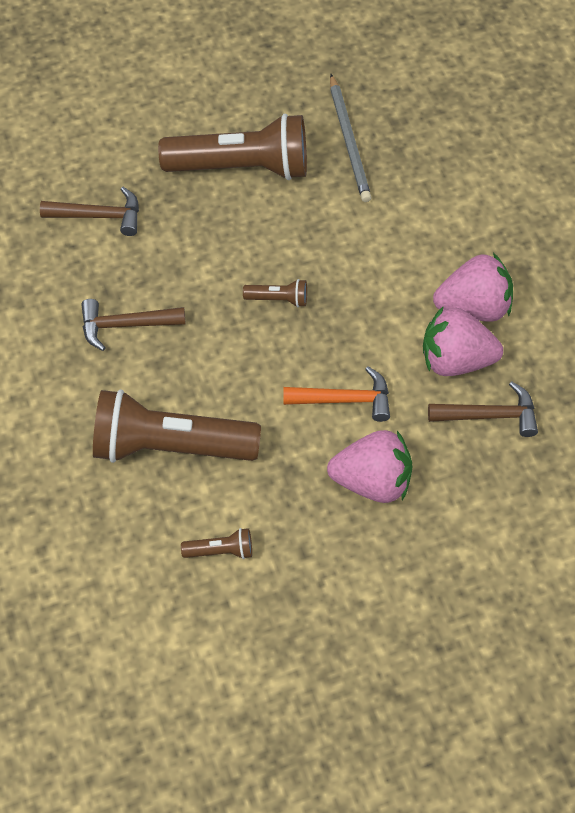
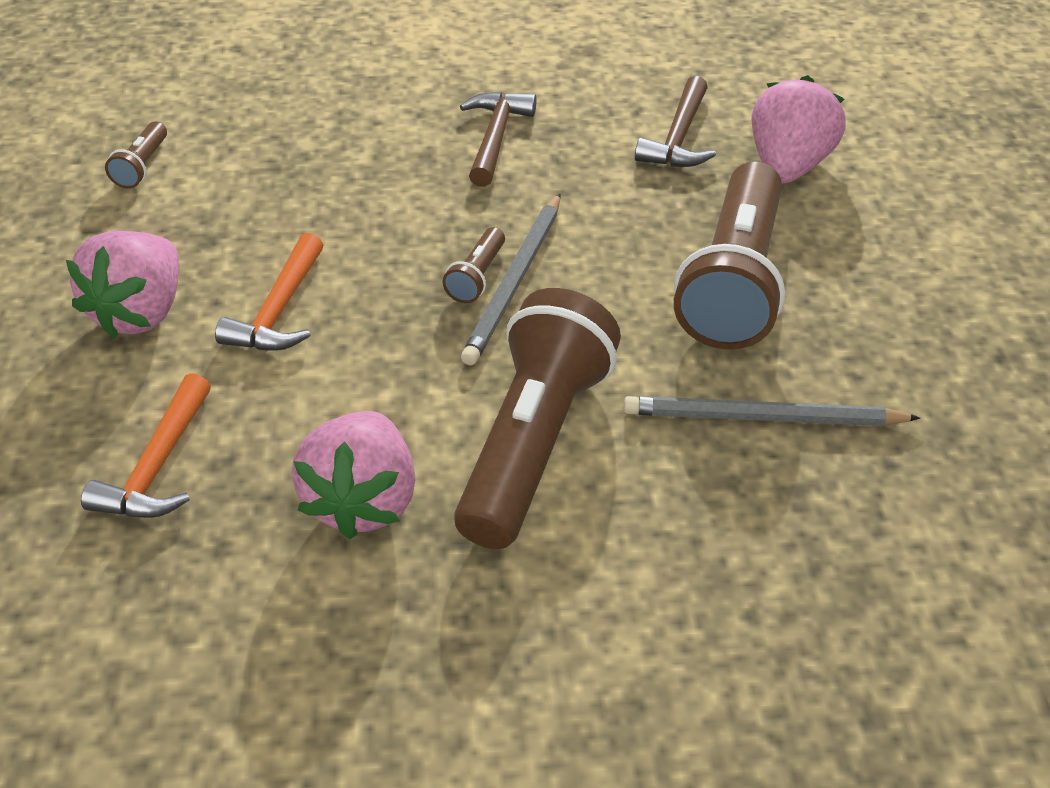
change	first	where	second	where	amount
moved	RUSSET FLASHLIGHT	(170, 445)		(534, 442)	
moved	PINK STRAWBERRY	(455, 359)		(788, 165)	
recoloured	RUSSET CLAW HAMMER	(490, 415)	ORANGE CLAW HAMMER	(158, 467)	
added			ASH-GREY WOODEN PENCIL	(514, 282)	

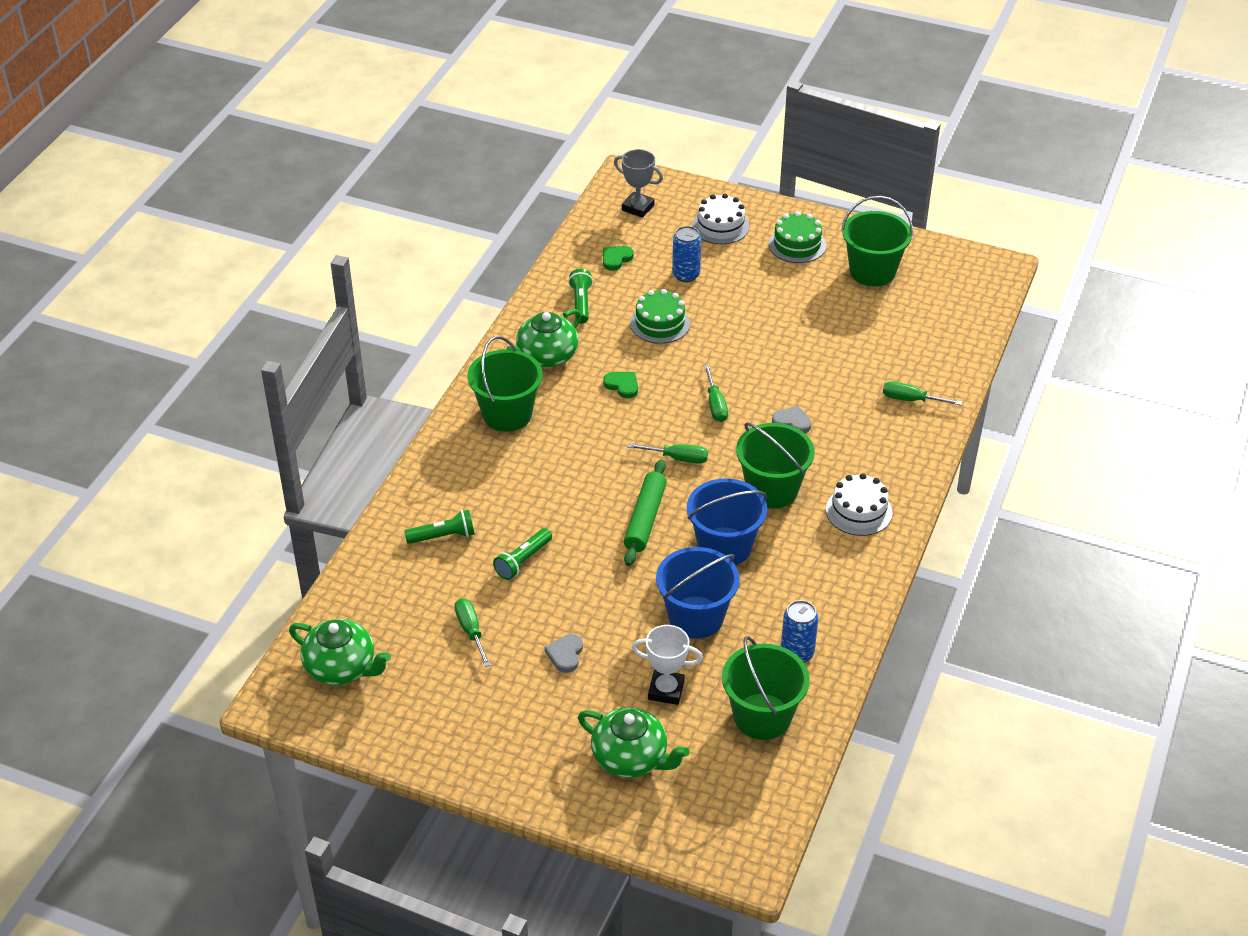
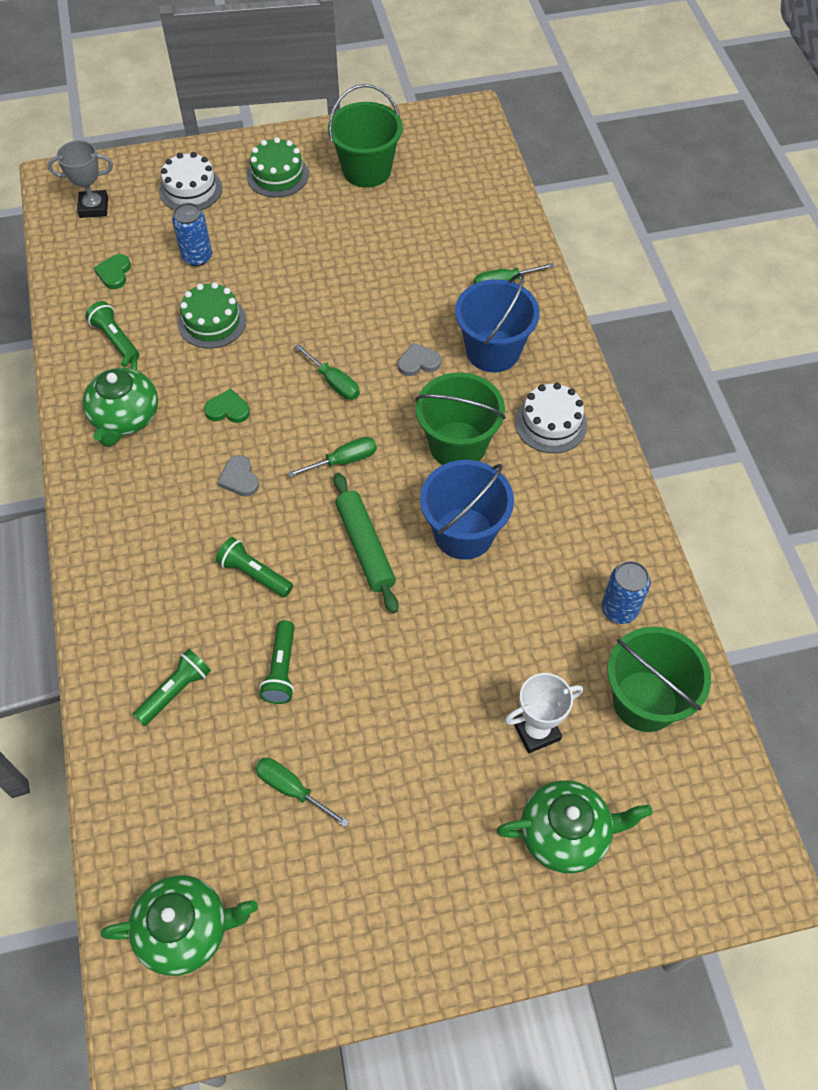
change	first	where	second	where	amount
removed	EMERALD SAND BUCKET	(507, 414)			
moved	ASH-GREY HEART SHAPE	(565, 654)		(239, 478)	
moved	BLUE SAND BUCKET	(696, 617)		(493, 351)	
added			EMERALD FLASHLIGHT	(254, 574)	

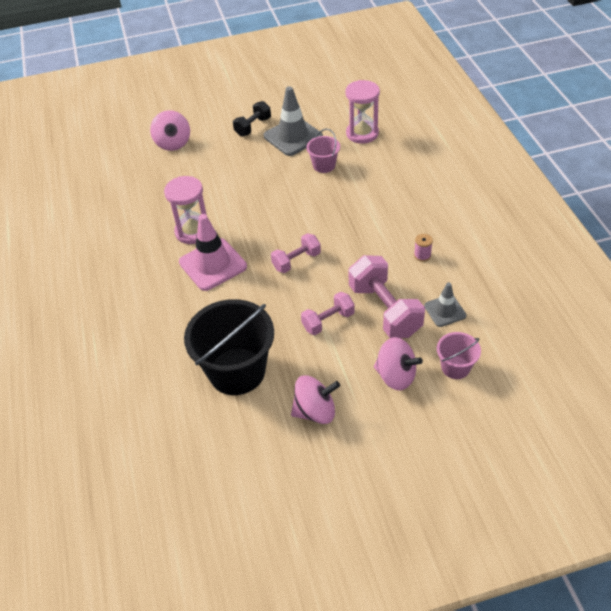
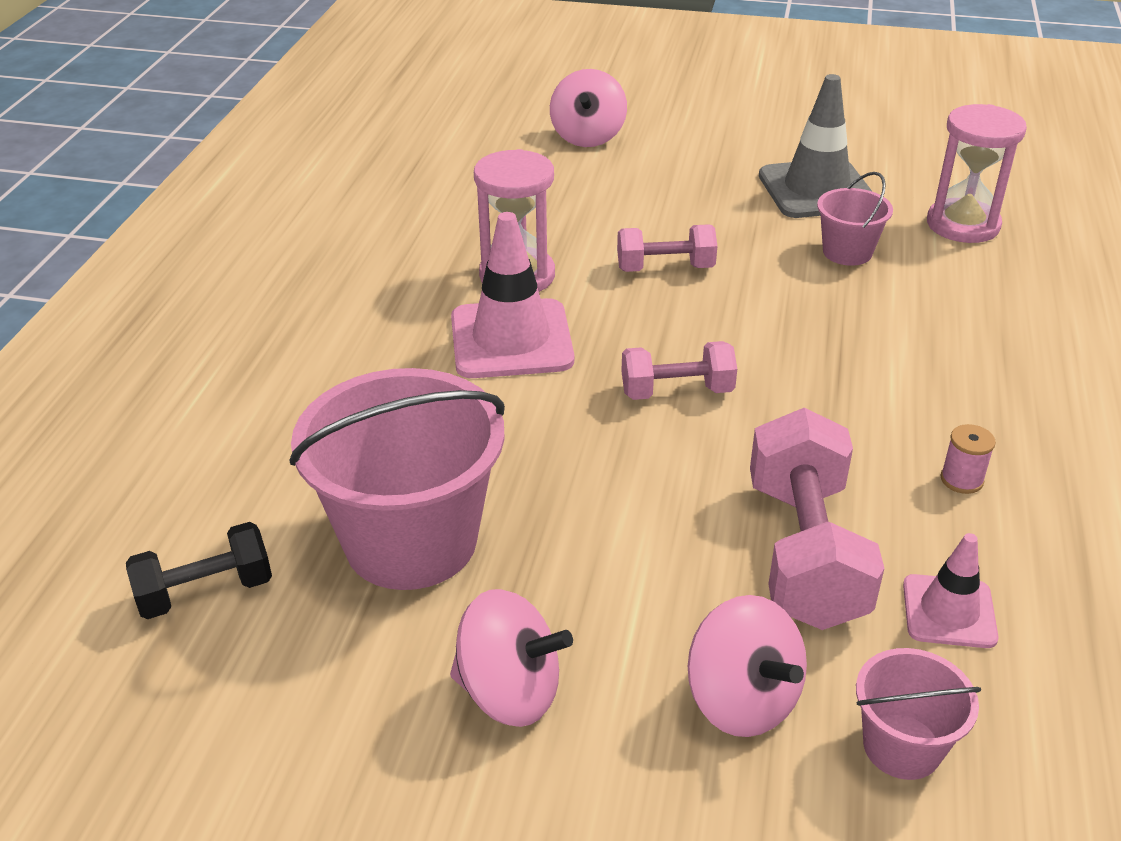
change	first	where	second	where	amount
recoloured	JET-BLACK SAND BUCKET	(237, 371)	PINK SAND BUCKET	(411, 541)	
moved	JET-BLACK FREE WEIGHT	(253, 127)		(205, 592)	
moved	PINK FREE WEIGHT	(328, 321)		(665, 268)	
recoloured	ASH-GREY TRAFFIC CONE	(445, 311)	PINK TRAFFIC CONE	(949, 611)	

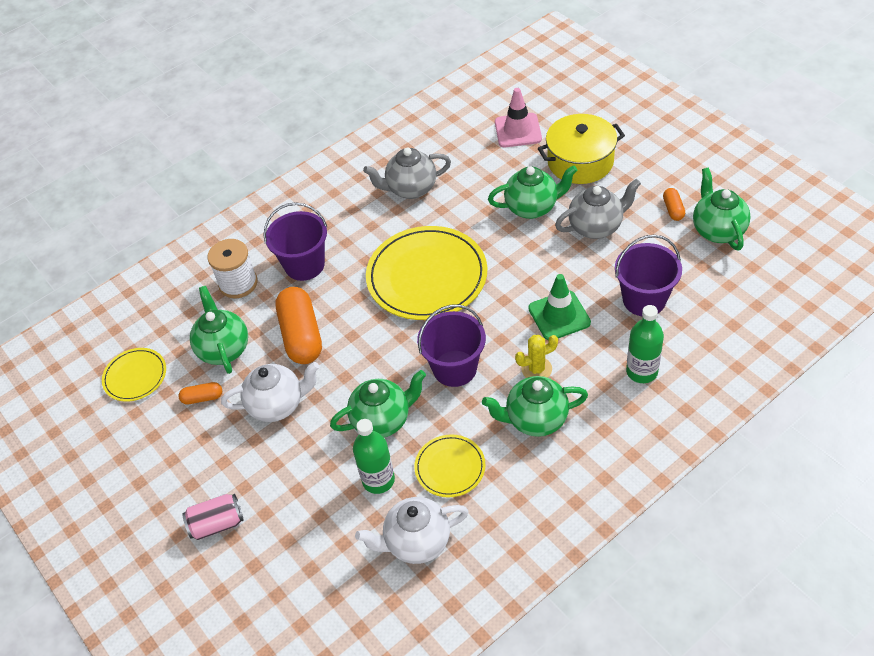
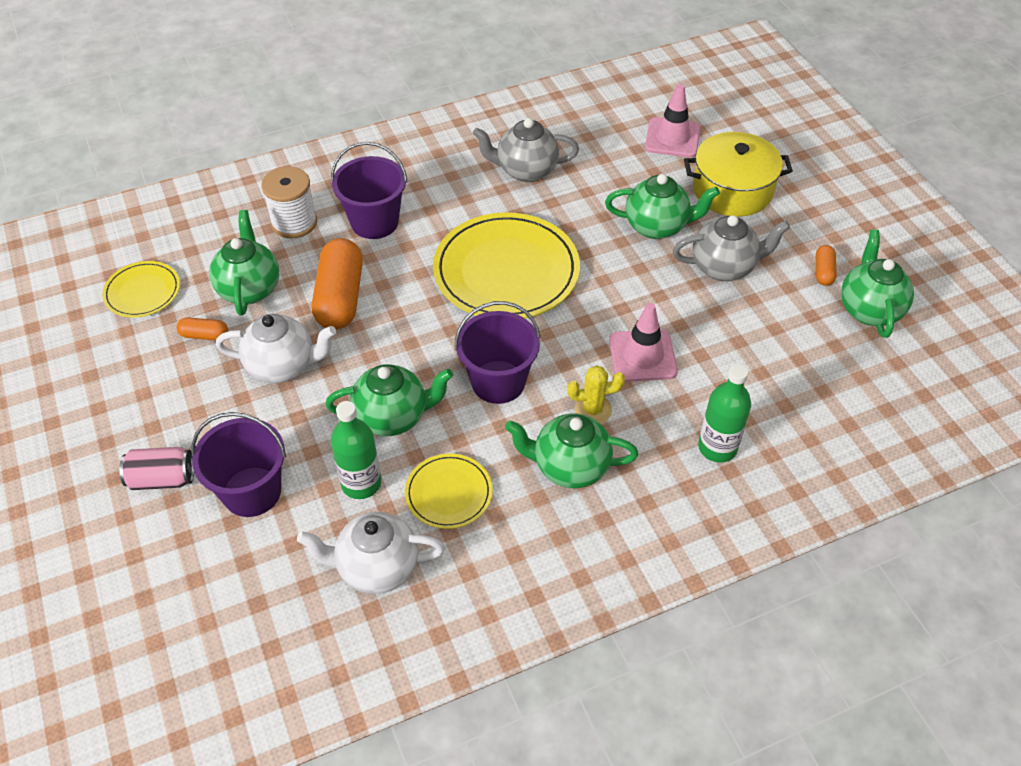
change	first	where	second	where	amount
recoloured	EMERALD TRAFFIC CONE	(559, 315)	PINK TRAFFIC CONE	(642, 356)	
moved	PURPLE SAND BUCKET	(644, 299)		(252, 492)	

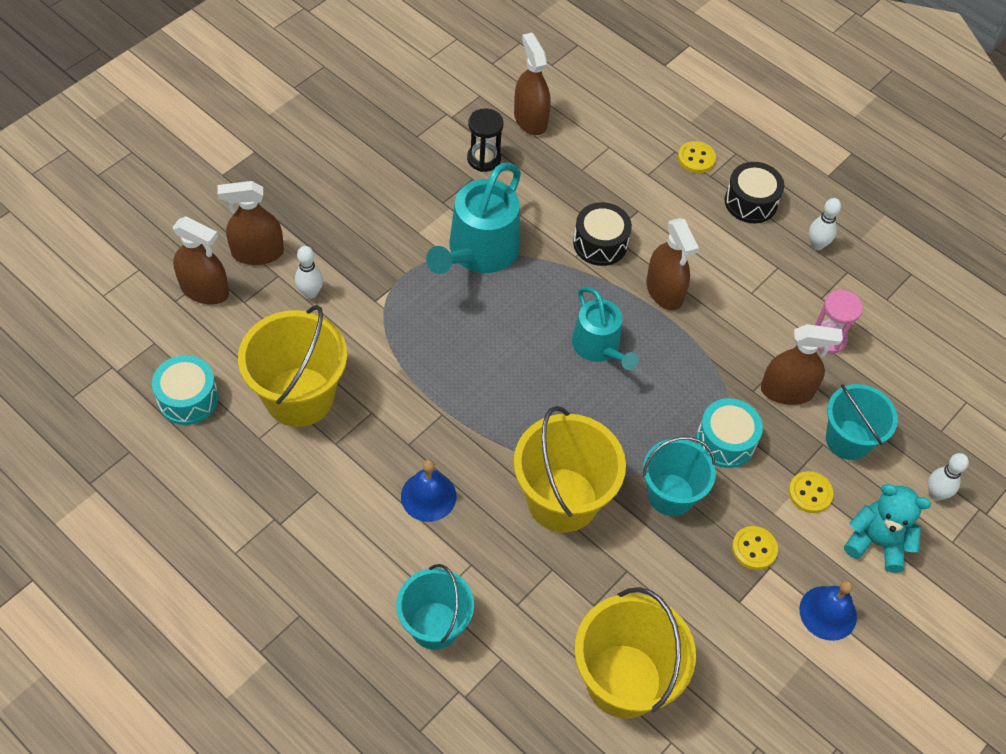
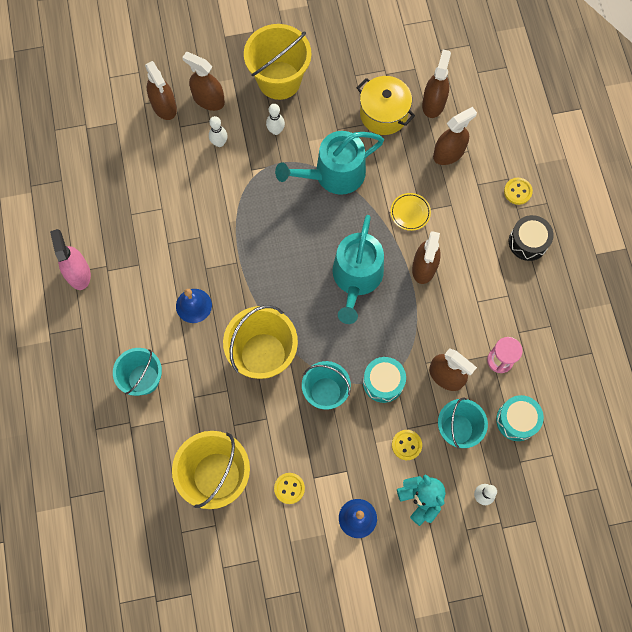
change	first	where	second	where	amount
moved	TURQUOISE SNARE DRUM	(188, 398)		(517, 420)	
moved	GOLDEN SAND BUCKET	(299, 397)		(279, 80)	
replaced	JET-BLACK SANDGLASS	(484, 159)	GOLDEN POT	(383, 114)	
resized	TURQUOISE SPRINKLING CAN	(599, 347)		(356, 278)	x1.53
replaced	JET-BLACK SNARE DRUM	(600, 243)	GOLDEN FLAT DISH	(410, 213)	
moved	GOLDEN SEWING BUTTON	(754, 549)		(289, 488)	
moved	WHITE SKITTLE	(817, 245)		(276, 130)	
added			PINK SPRAY CLEANER	(78, 273)	
added			RUSSET SPRAY CLEANER	(448, 153)	

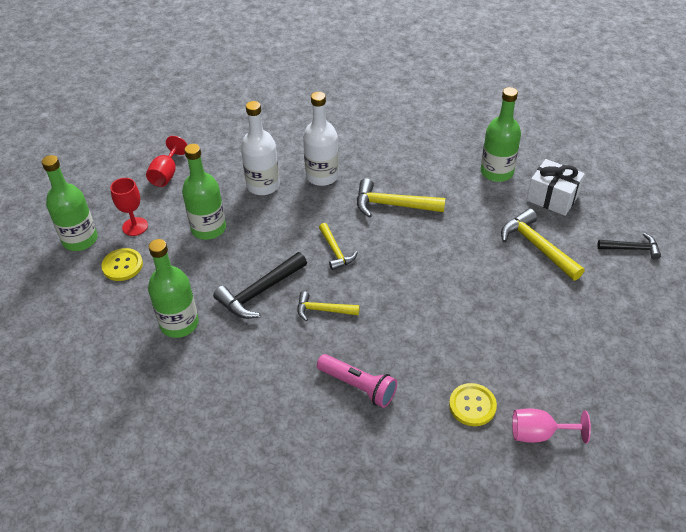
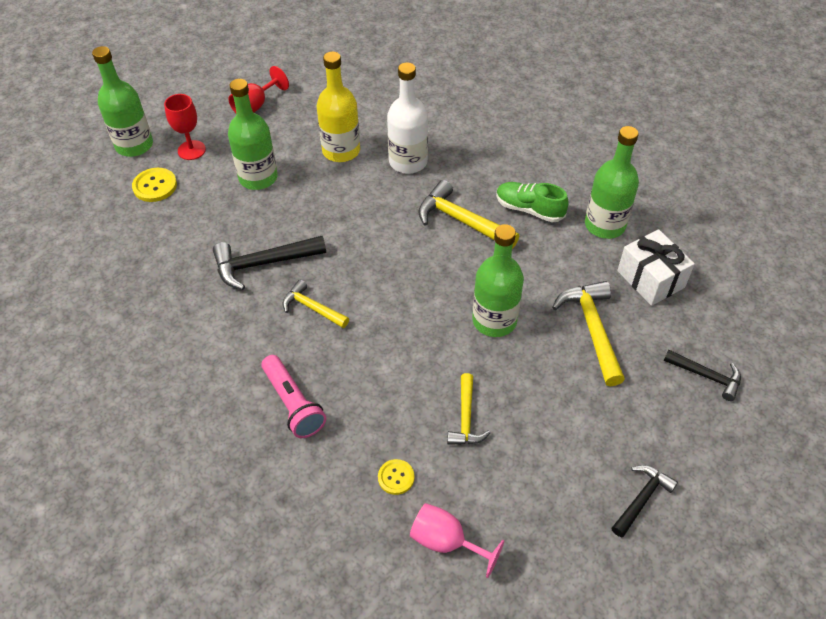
change	first	where	second	where	amount
moved	EMERALD DRINK BOTTLE	(179, 323)		(494, 320)	
recoloured	WHITE DRINK BOTTLE	(263, 185)	GOLDEN DRINK BOTTLE	(341, 151)	
moved	GOLDEN CLAW HAMMER	(335, 251)		(466, 418)	
resized	GOLDEN SEWING BUTTON	(472, 405)		(396, 477)	x0.66
added			EMERALD SNEAKER	(529, 209)	
added			JET-BLACK CLAW HAMMER	(641, 499)	

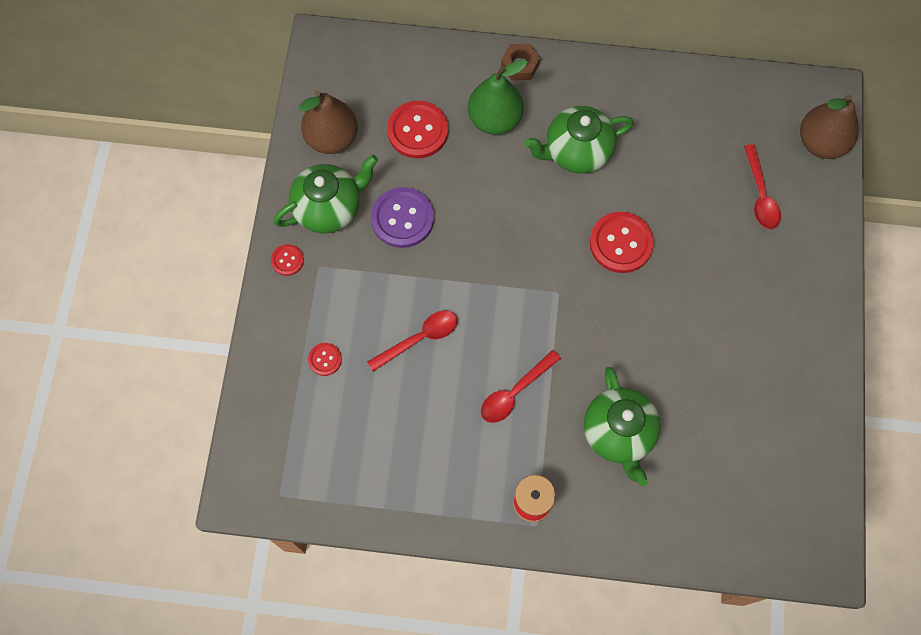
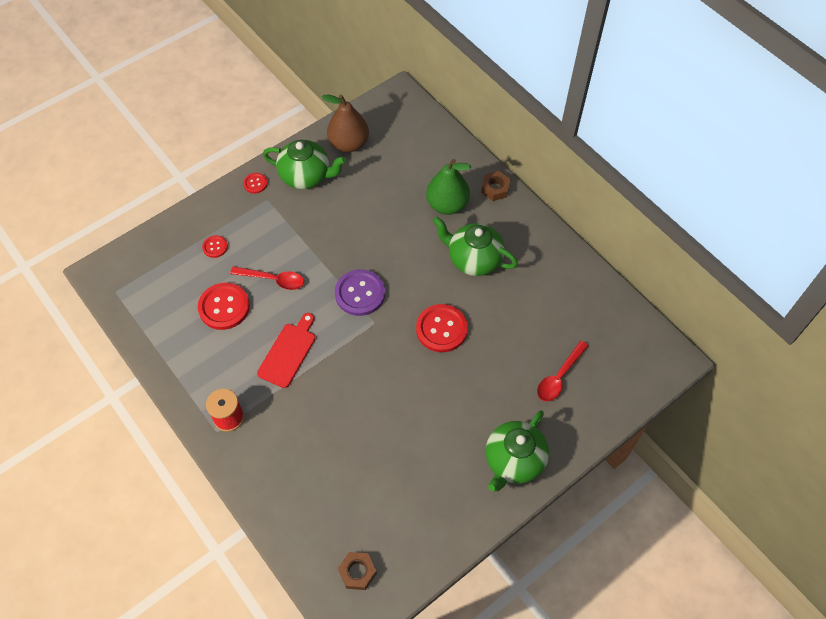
change	first	where	second	where	amount
moved	PURPLE SEWING BUTTON	(402, 218)		(360, 293)	
moved	CRIMSON SEWING BUTTON	(418, 131)		(224, 307)	
replaced	CRIMSON TEASPOON	(514, 393)	CRIMSON BREAD BOARD	(288, 352)	
moved	EMERALD TEAPOT	(618, 433)		(513, 461)	
removed	RUSSET TOY PEAR	(821, 143)			
added			RUSSET HEXAGON NUT	(357, 572)	

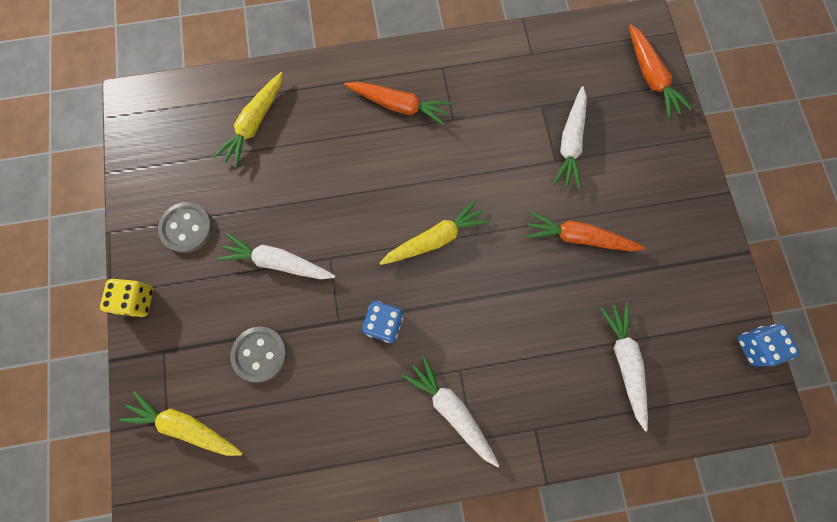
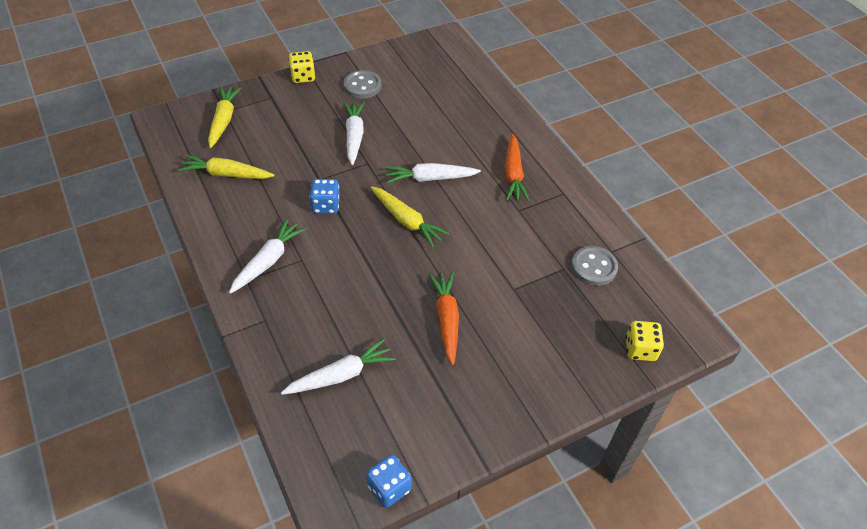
change	first	where	second	where	amount
moved	GOLDEN ROOT VEGETABLE	(255, 124)		(226, 174)	
moved	ASH-GREY SEWING BUTTON	(260, 354)		(593, 267)	
moved	WHITE ROOT VEGETABLE	(570, 143)		(430, 178)	
replaced	ORANGE ROOT VEGETABLE	(650, 77)	GOLDEN DIE	(640, 349)	

